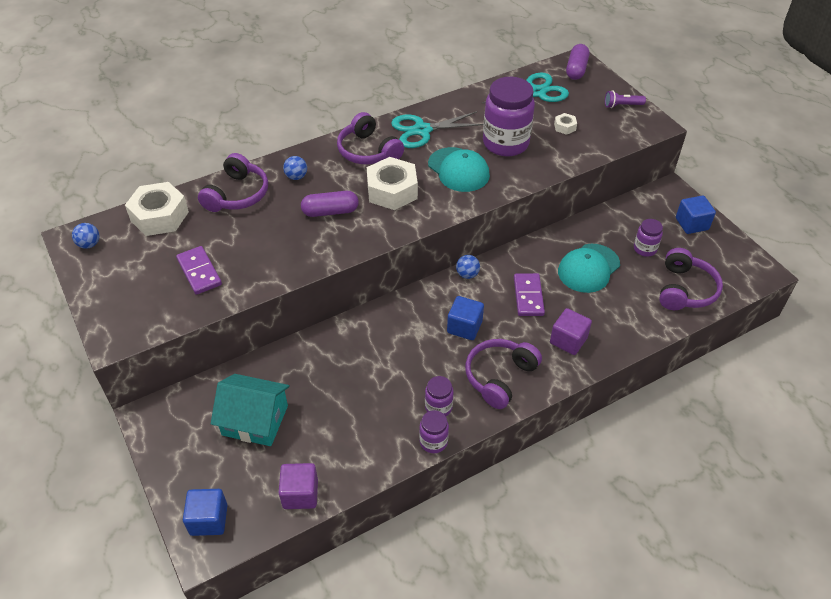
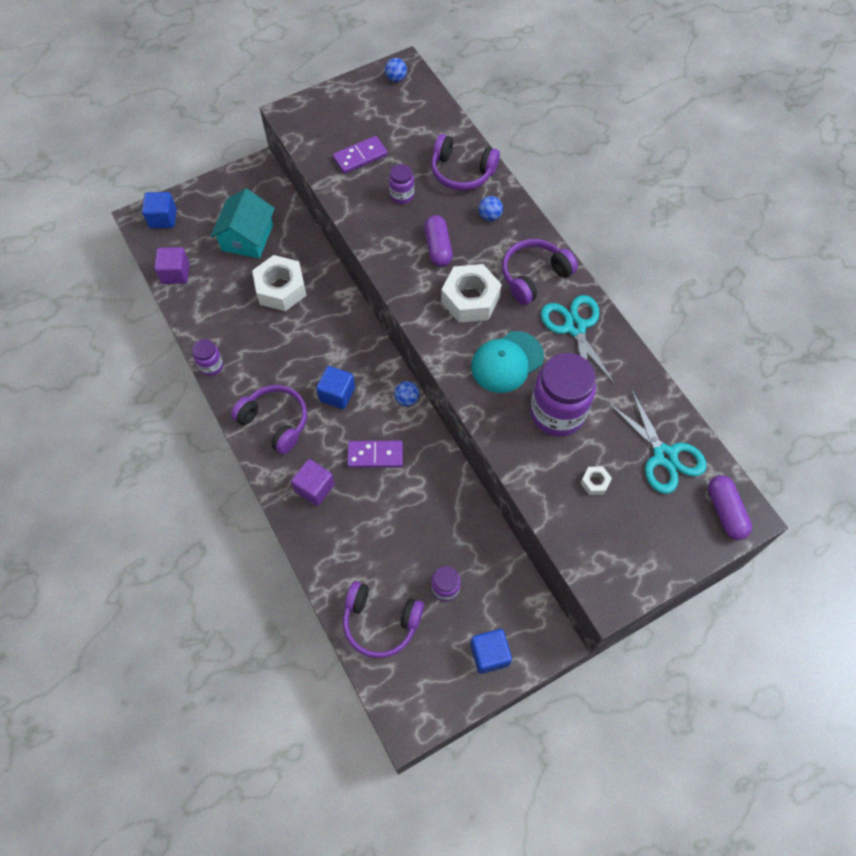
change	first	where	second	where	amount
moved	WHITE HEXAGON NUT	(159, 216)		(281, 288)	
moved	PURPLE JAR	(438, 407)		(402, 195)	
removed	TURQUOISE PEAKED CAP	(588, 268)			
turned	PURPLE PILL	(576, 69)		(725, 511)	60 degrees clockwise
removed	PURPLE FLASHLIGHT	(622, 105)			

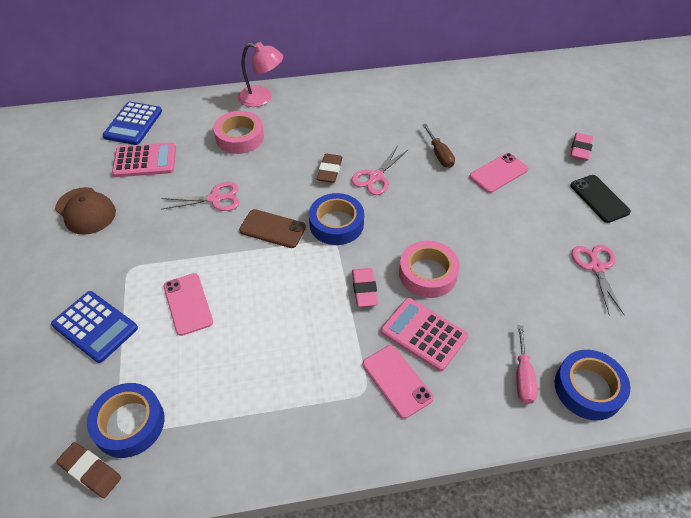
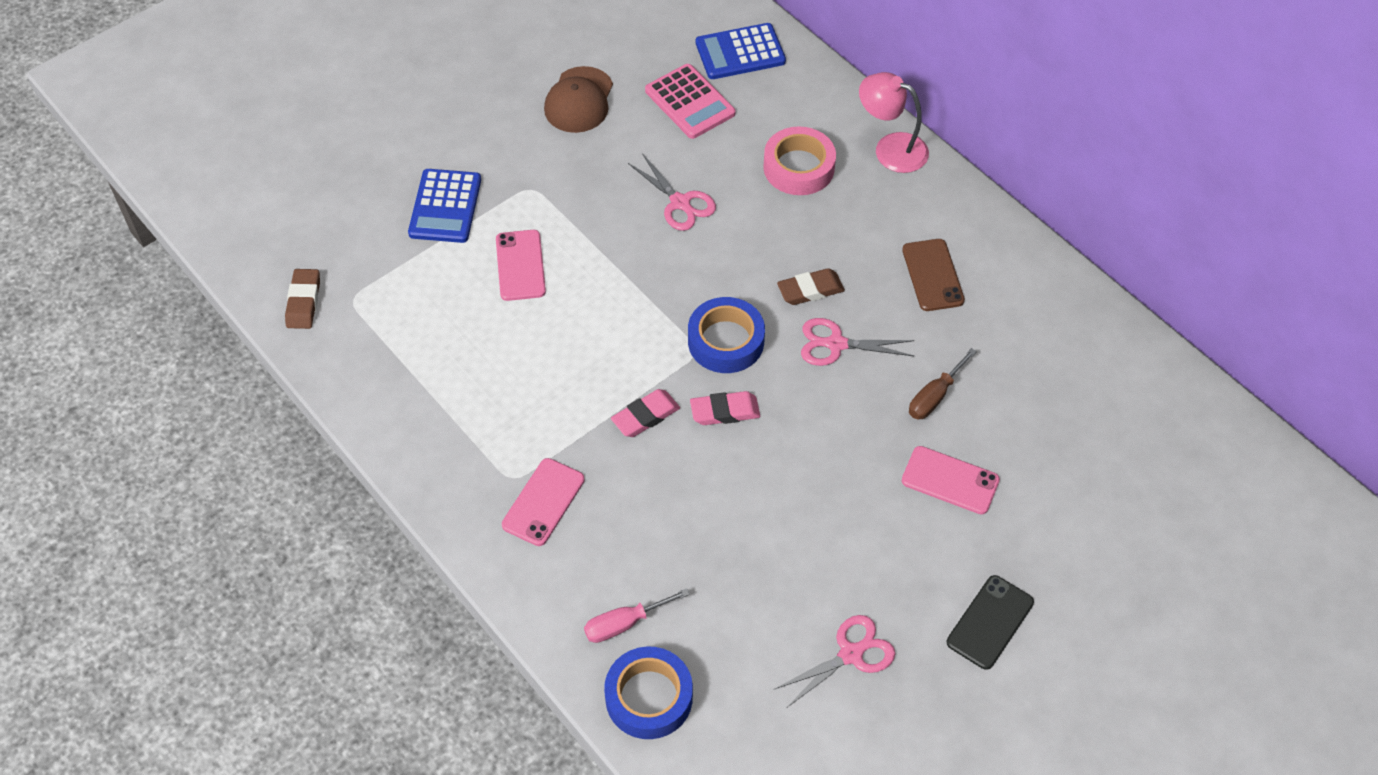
change	first	where	second	where	amount
removed	BLUE TAPE	(129, 423)			
turned	PINK PHONE	(188, 304)		(520, 265)	45 degrees counterclockwise
turned	PINK LAMP	(262, 98)		(890, 148)	135 degrees clockwise
moved	RUSSET PHONE	(272, 229)		(933, 275)	
removed	PINK POCKET CALCULATOR	(423, 334)			
removed	PINK TAPE	(427, 274)			
moved	PINK PENCIL ERASER	(580, 149)		(725, 411)	

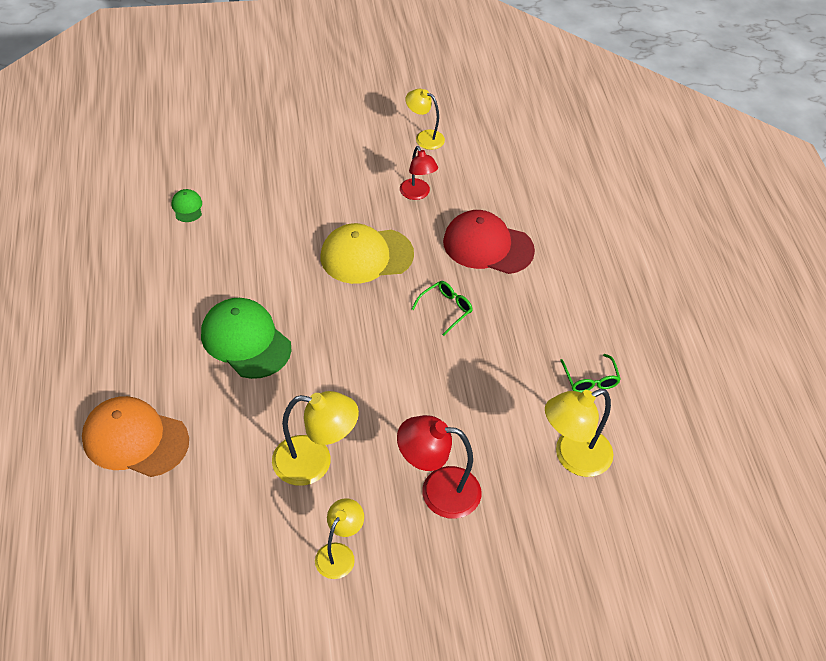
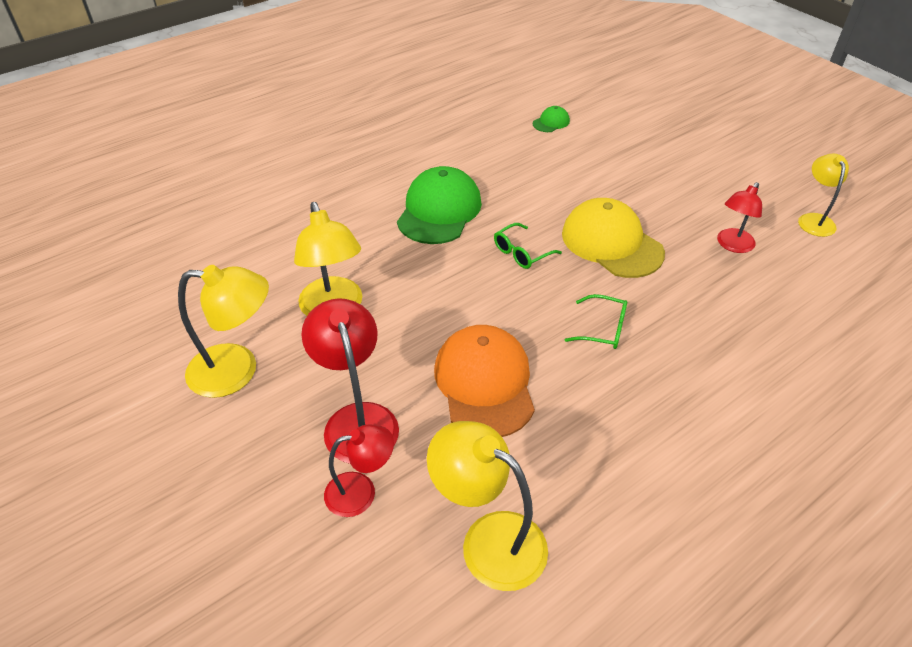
change	first	where	second	where	amount
moved	ORANGE PEAKED CAP	(135, 439)		(484, 383)	
resized	GOLDEN LAMP	(339, 553)		(237, 371)	x1.57
removed	CRIMSON PEAKED CAP	(487, 246)			
moved	EMERALD GLASSES	(590, 380)		(521, 253)	
added			CRIMSON LAMP	(361, 492)	

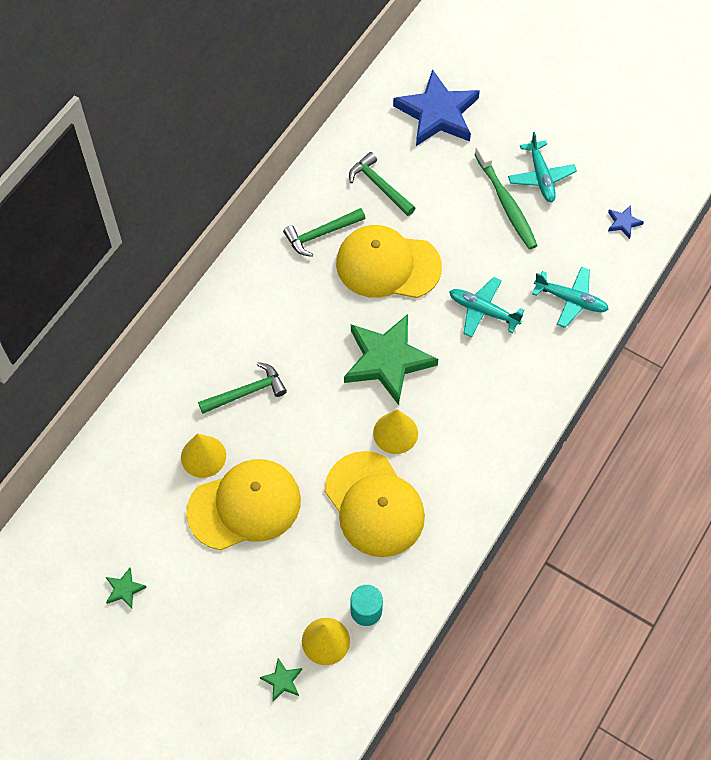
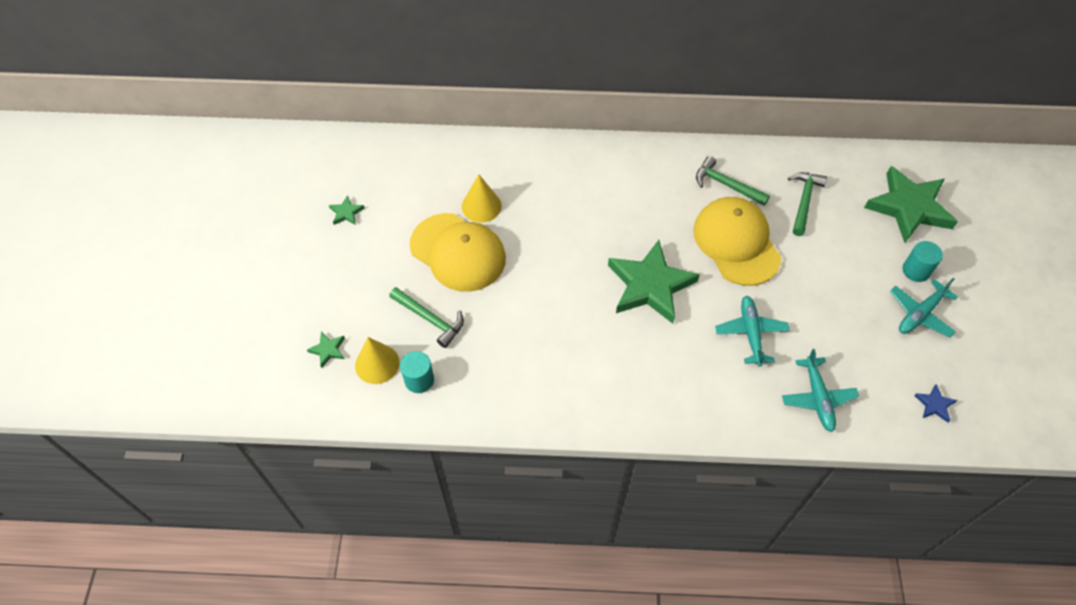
change	first	where	second	where	amount
moved	EMERALD CLAW HAMMER	(246, 392)		(430, 319)	
removed	GOLDEN PEAKED CAP	(374, 504)			
removed	GOLDEN CONE SHAPE	(395, 433)			
recoloured	BLUE FIVE-POINTED STAR	(438, 113)	EMERALD FIVE-POINTED STAR	(909, 207)	
removed	EMERALD DENTAL BRUSH	(506, 203)			
added			TURQUOISE SOLID CYLINDER	(916, 270)	

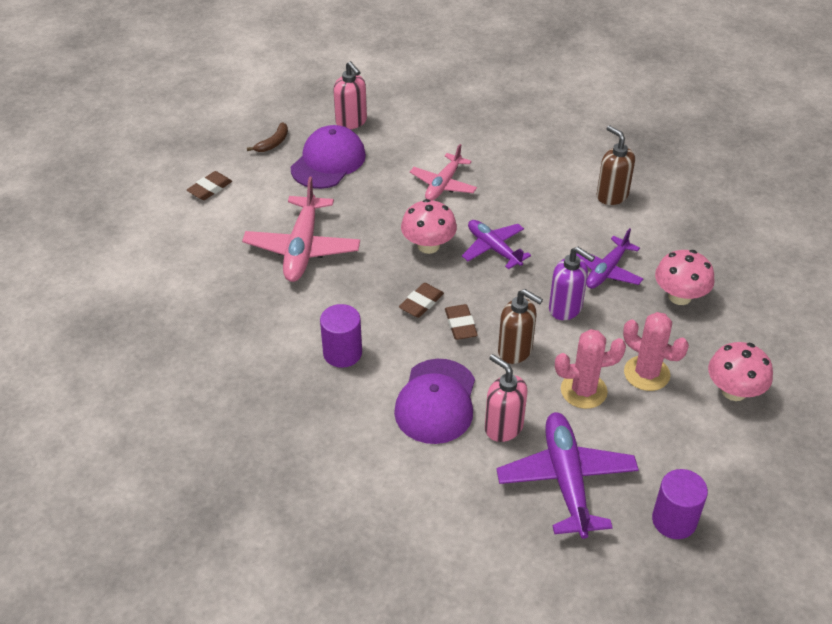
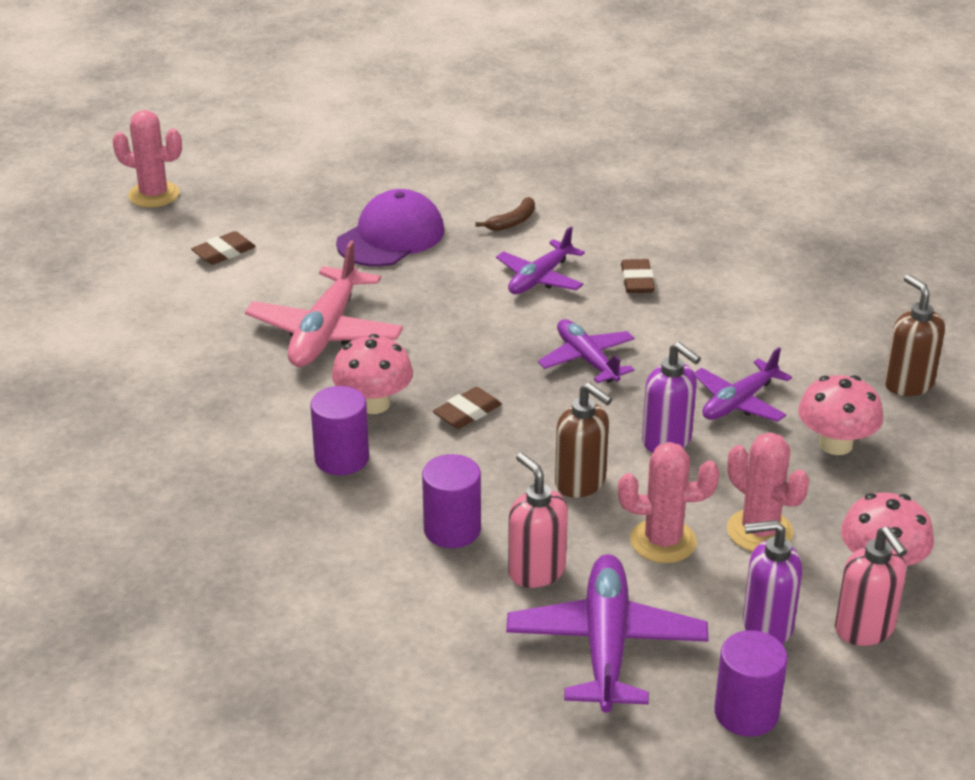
change	first	where	second	where	amount
moved	RUSSET BANANA FRUIT	(273, 143)		(512, 222)	
moved	PINK SOAP DISPENSER	(351, 122)		(864, 629)	
replaced	PURPLE PEAKED CAP	(436, 401)	PURPLE SOLID CYLINDER	(452, 530)	
moved	PINK TOADSTOOL	(428, 245)		(374, 404)	
recoloured	PINK AEROPLANE	(443, 184)	PURPLE AEROPLANE	(539, 278)	
moved	RUSSET PENCIL ERASER	(460, 325)		(637, 280)	
moved	RUSSET SOAP DISPENSER	(612, 195)		(908, 384)	
added			PINK SAGUARO CACTUS	(154, 195)	
added			PURPLE SOAP DISPENSER	(766, 626)	

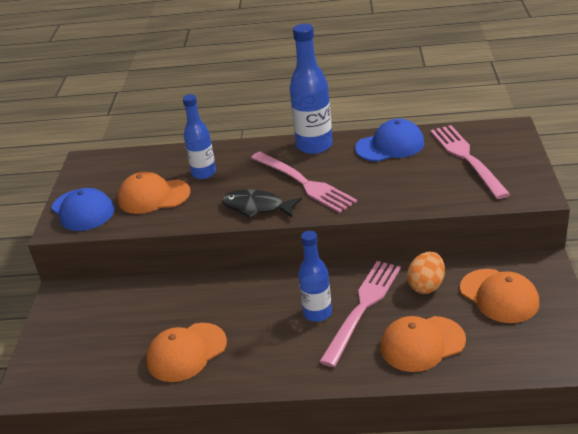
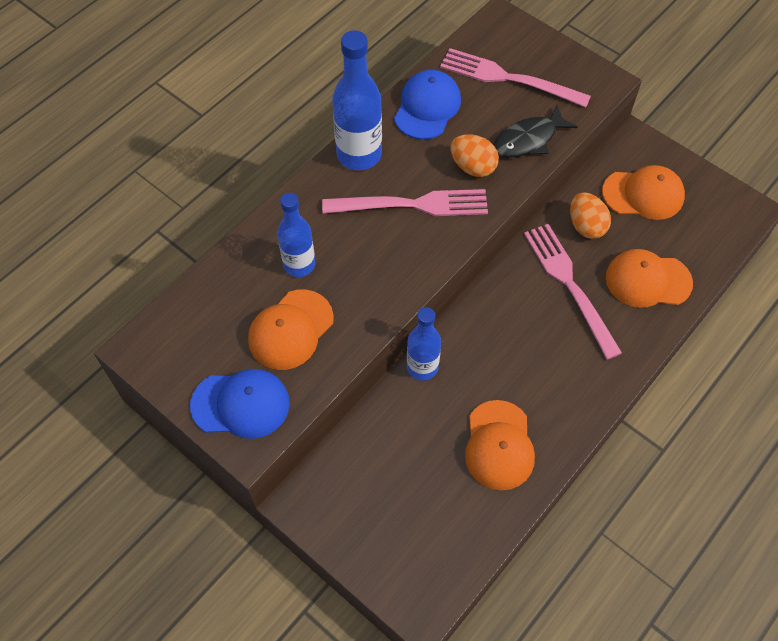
change	first	where	second	where	amount
moved	JET-BLACK FISH	(257, 207)		(528, 140)	
moved	BLUE DRINK BOTTLE	(317, 313)		(422, 367)	
turned	ORANGE PEAKED CAP	(422, 344)		(647, 280)	75 degrees clockwise
added			ORANGE TOY EGG	(473, 167)	

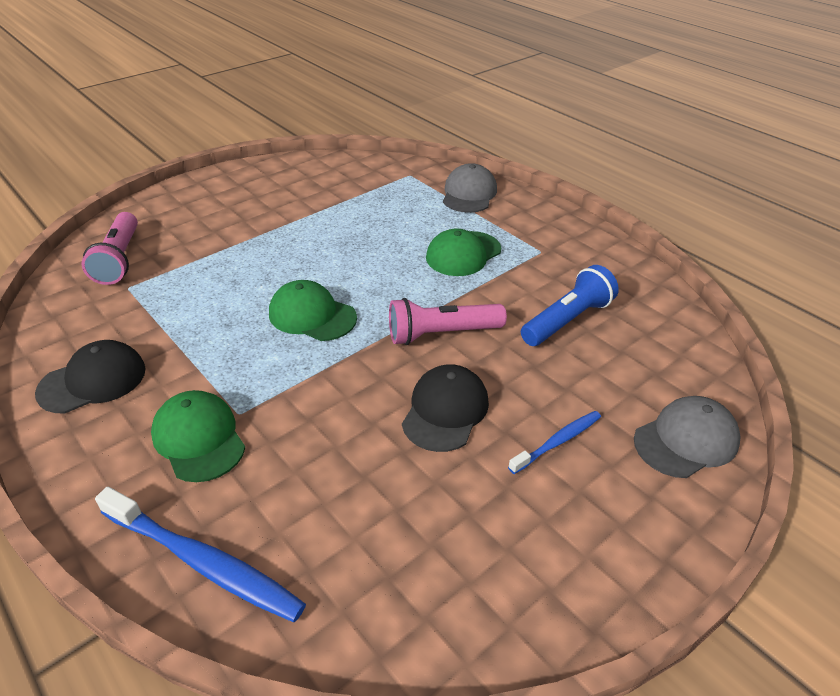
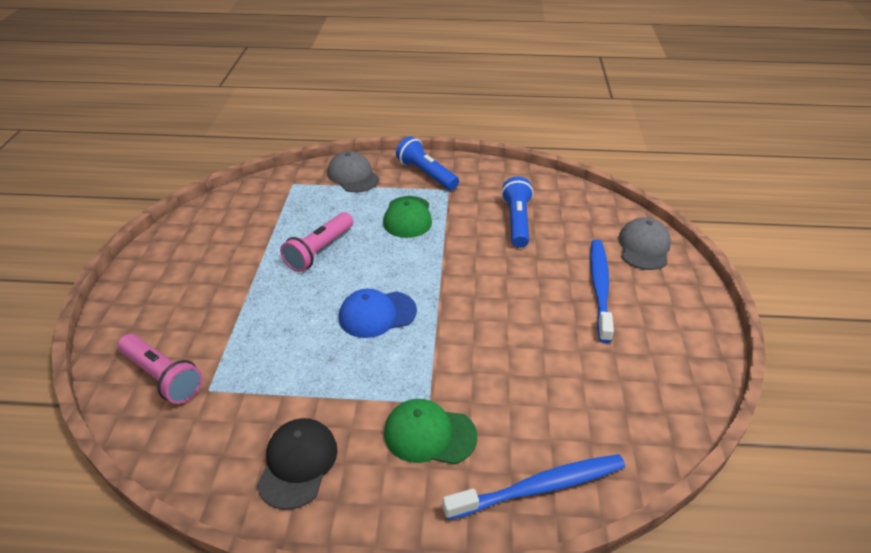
change	first	where	second	where	amount
recoloured	EMERALD PEAKED CAP	(312, 315)	BLUE PEAKED CAP	(377, 314)	
moved	PINK FLASHLIGHT	(441, 334)		(319, 251)	
removed	JET-BLACK PEAKED CAP	(445, 411)			
resized	BLUE DENTAL BRUSH	(558, 442)		(600, 288)	x1.75
added			BLUE FLASHLIGHT	(426, 174)	

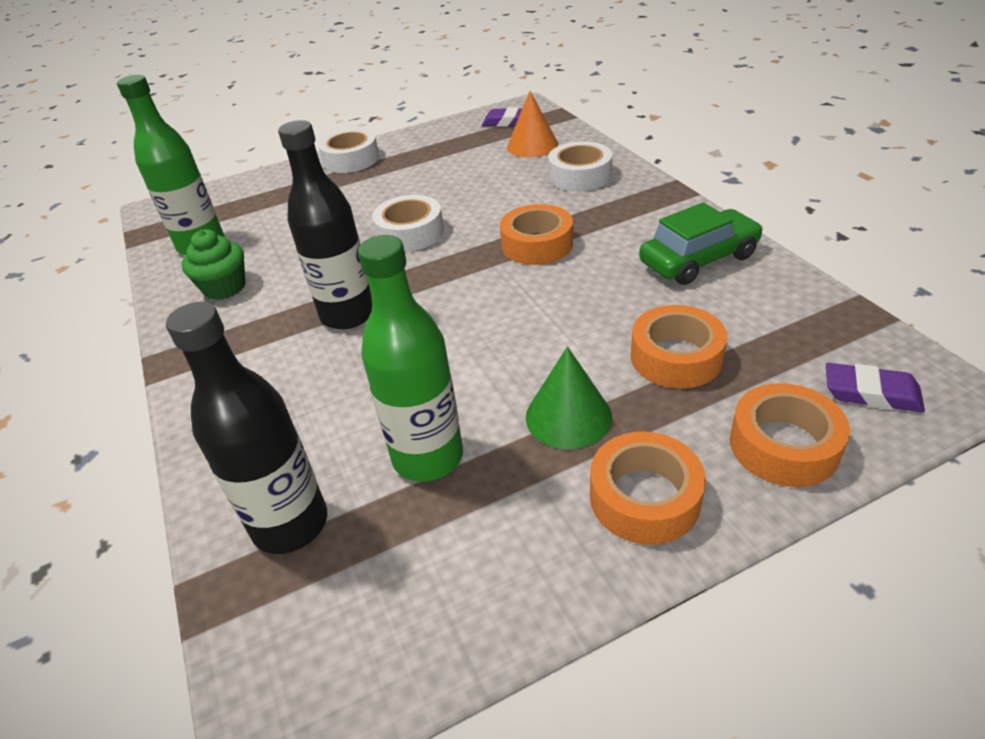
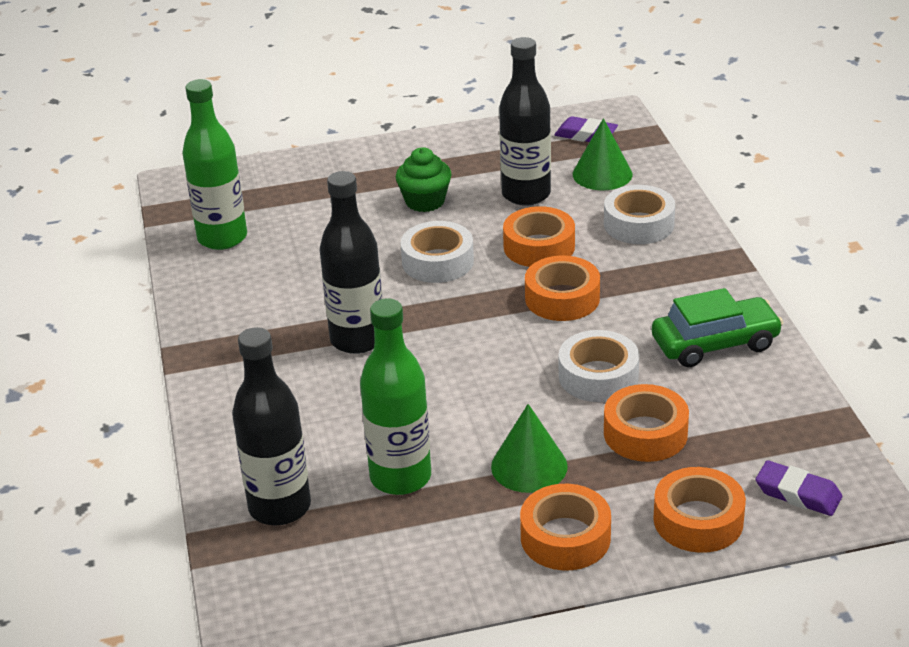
change	first	where	second	where	amount
moved	EMERALD FAIRY CAKE	(224, 287)		(425, 201)	
moved	WHITE TAPE	(351, 159)		(598, 376)	
recoloured	ORANGE CONE SHAPE	(532, 145)	EMERALD CONE SHAPE	(602, 174)	
added			JET-BLACK DRINK BOTTLE	(526, 194)	
added			ORANGE TAPE	(539, 247)	

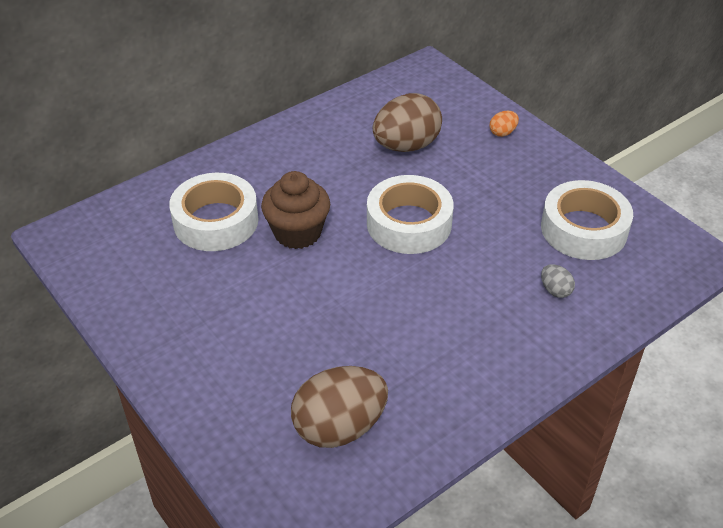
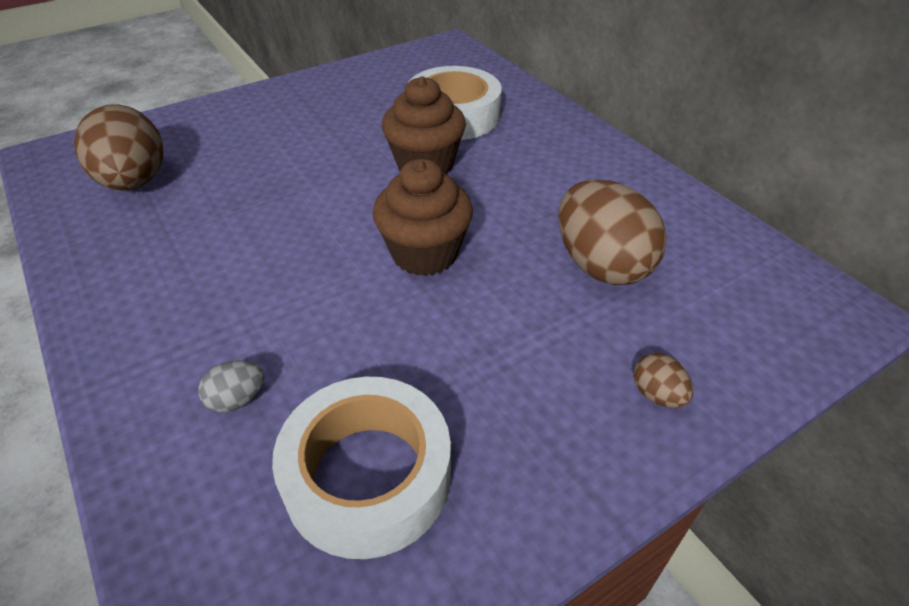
change	first	where	second	where	amount
replaced	WHITE TAPE	(409, 223)	RUSSET FAIRY CAKE	(424, 253)	
recoloured	ORANGE TOY EGG	(502, 133)	RUSSET TOY EGG	(657, 395)	

